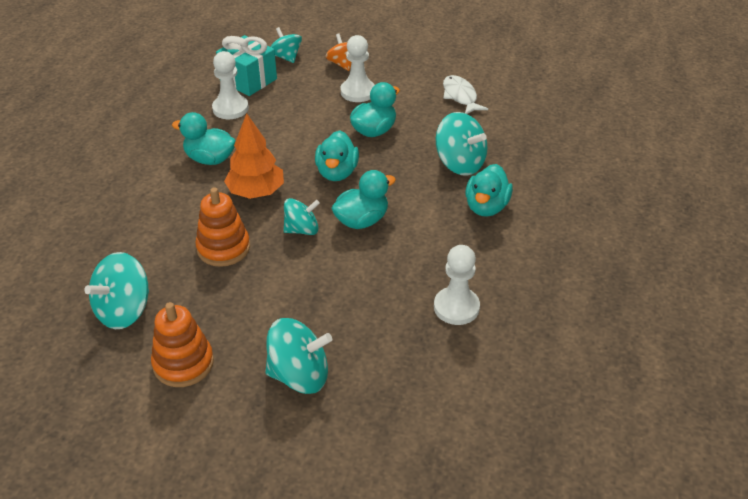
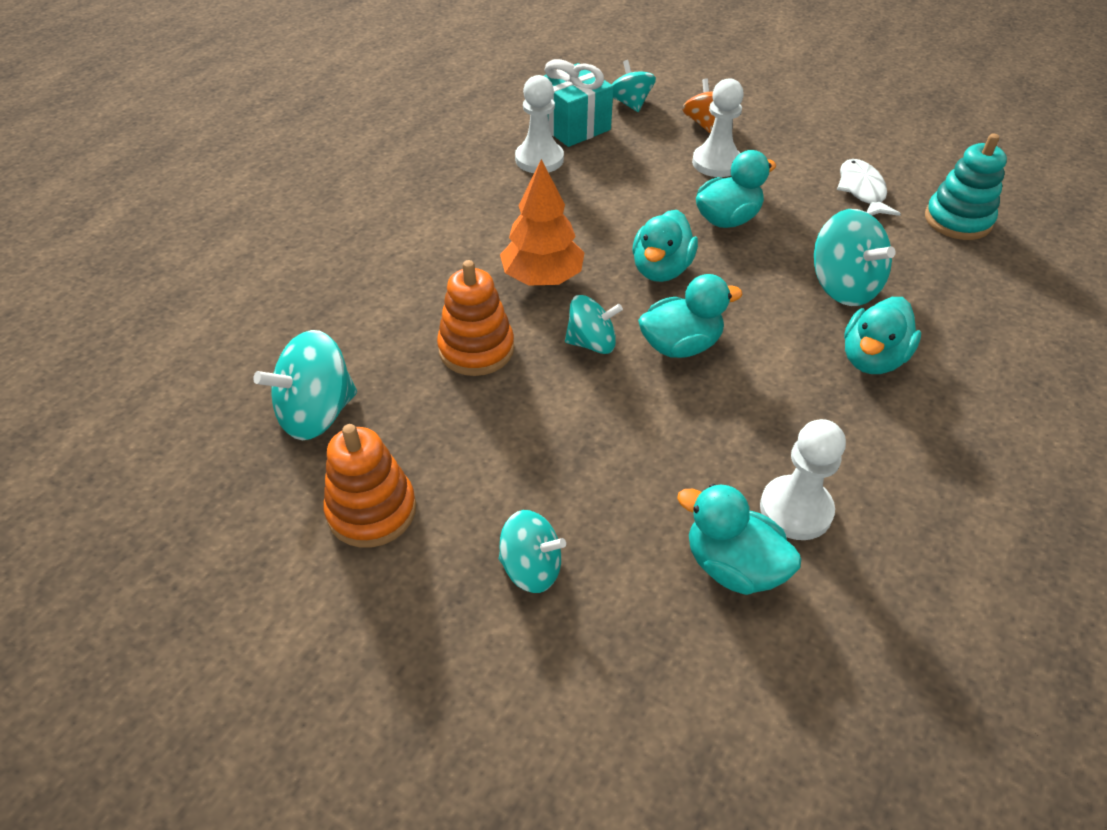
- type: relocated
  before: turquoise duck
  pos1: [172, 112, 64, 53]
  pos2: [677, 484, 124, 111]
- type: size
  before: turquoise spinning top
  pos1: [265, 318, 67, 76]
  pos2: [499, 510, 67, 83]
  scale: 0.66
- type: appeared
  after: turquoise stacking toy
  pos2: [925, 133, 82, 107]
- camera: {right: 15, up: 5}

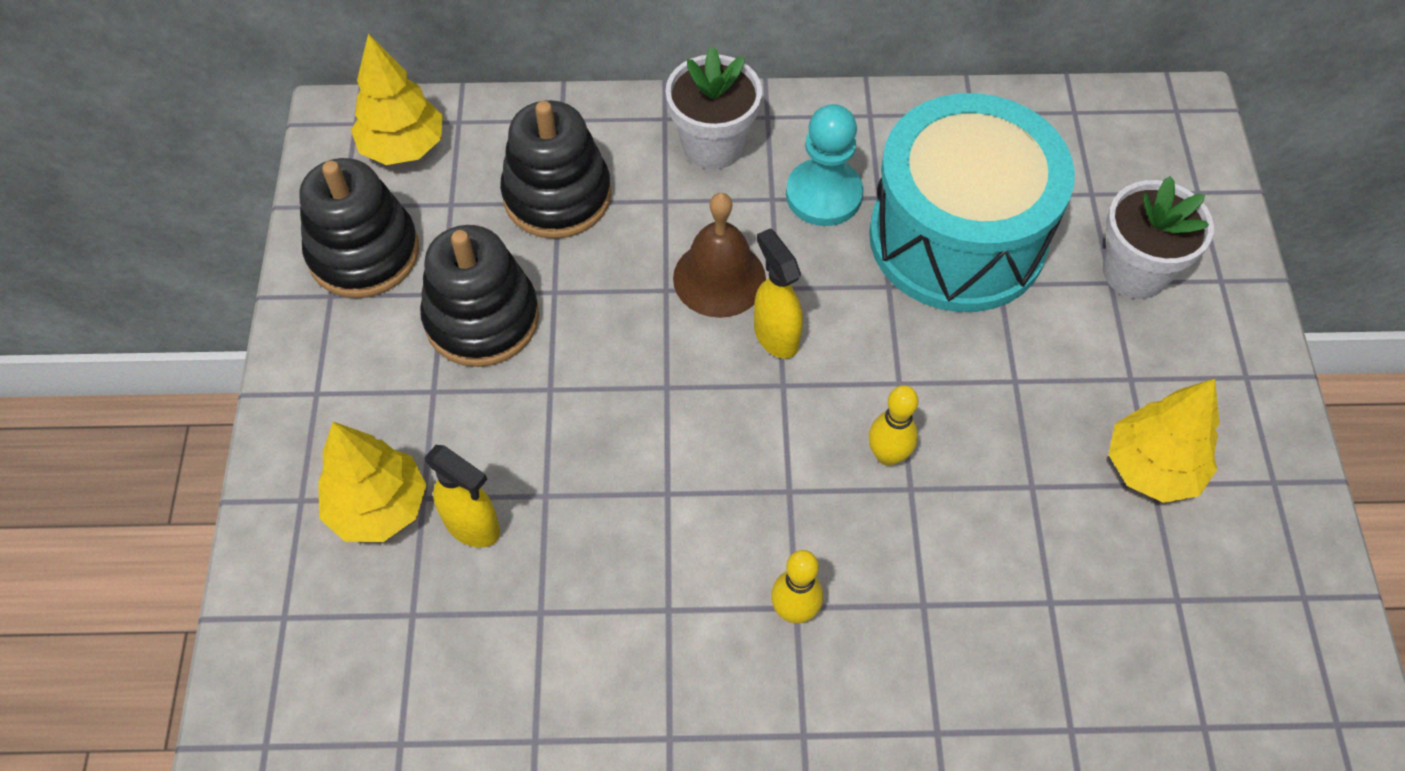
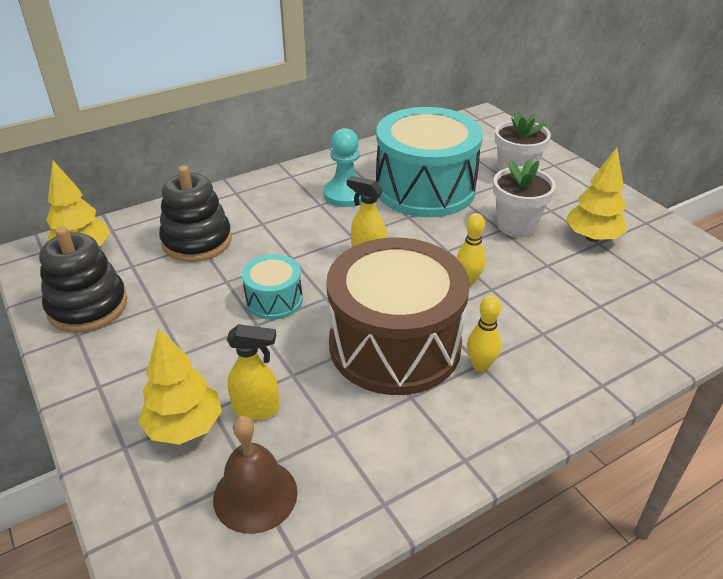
- type: missing
  before: black stacking toy
  pos1: [420, 225, 119, 142]
- type: relocated
  before: white flower pot
  pos1: [665, 46, 97, 124]
  pos2: [493, 159, 63, 78]
- type: relocated
  before: brown bell
  pos1: [673, 193, 93, 125]
  pos2: [213, 416, 85, 118]
- type: appeared
  after: turquoise drum
  pos2: [242, 254, 61, 66]
- type: appeared
  after: brown drum
  pos2: [326, 238, 144, 157]
- camera: {right: -30, up: -20}

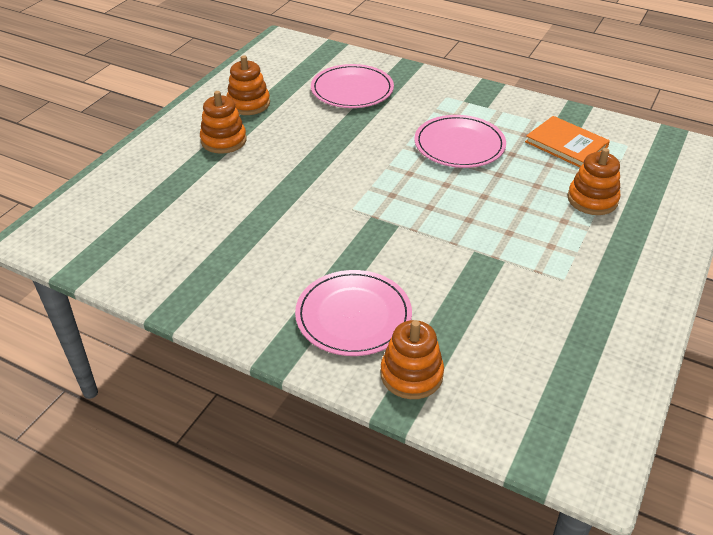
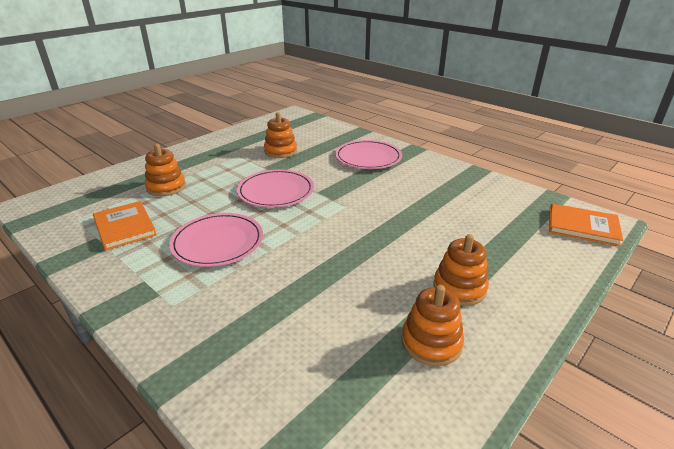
- type: relocated
  before: pink plate
  pos1: [311, 64, 83, 44]
  pos2: [237, 169, 77, 39]
- type: relocated
  before: orange stacking toy
  pos1: [380, 320, 64, 79]
  pos2: [264, 112, 33, 46]
- type: appeared
  after: orange book
  pos2: [549, 203, 74, 44]
- camera: {right: -165, up: -10}

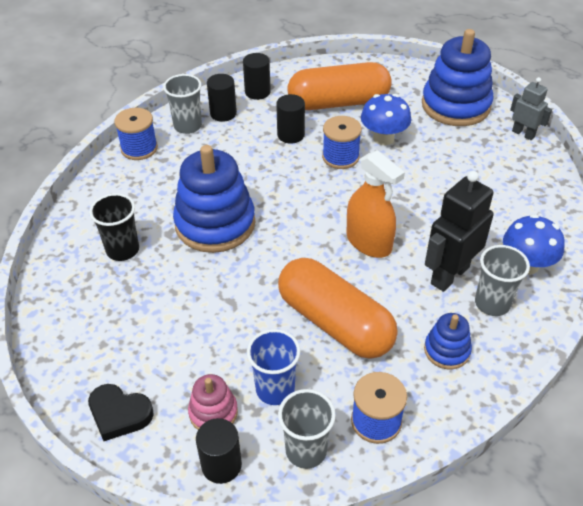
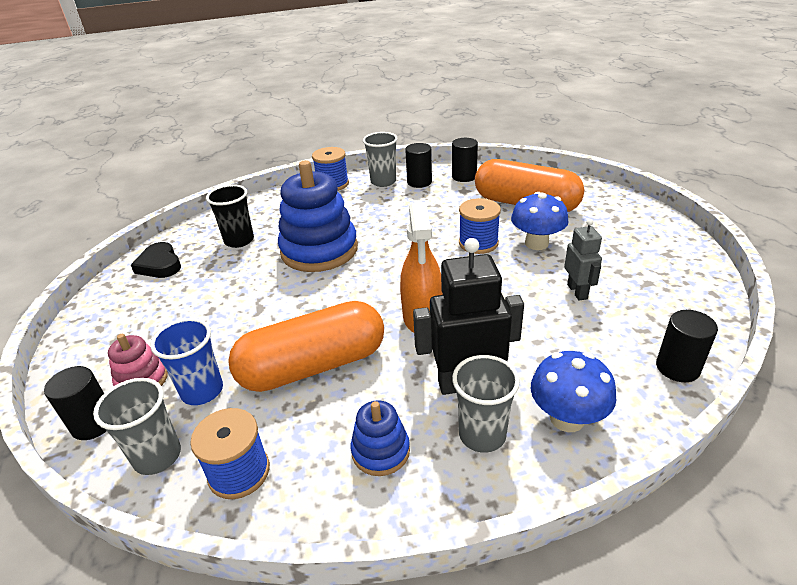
- type: relocated
  before: black heart
  pos1: [88, 384, 66, 57]
  pos2: [131, 242, 50, 36]
- type: relocated
  before: black cylinder
  pos1: [276, 94, 29, 50]
  pos2: [656, 310, 62, 72]
- type: spun
  before: orange capsule
  pos1: [278, 258, 120, 101]
  pos2: [228, 301, 156, 91]
  turn: 75
- type: missing
  before: blue stacking toy
  pos1: [422, 29, 72, 97]
- type: relocated
  before: grey robot
  pos1: [510, 77, 42, 63]
  pos2: [564, 219, 38, 82]
- camera: {right: 40, up: -10}

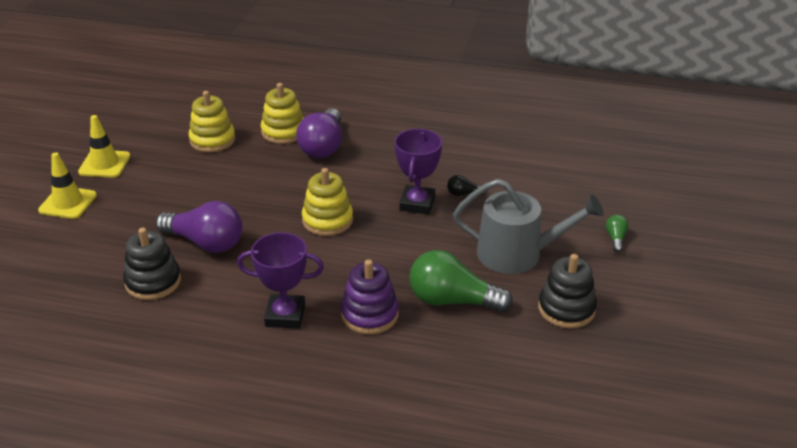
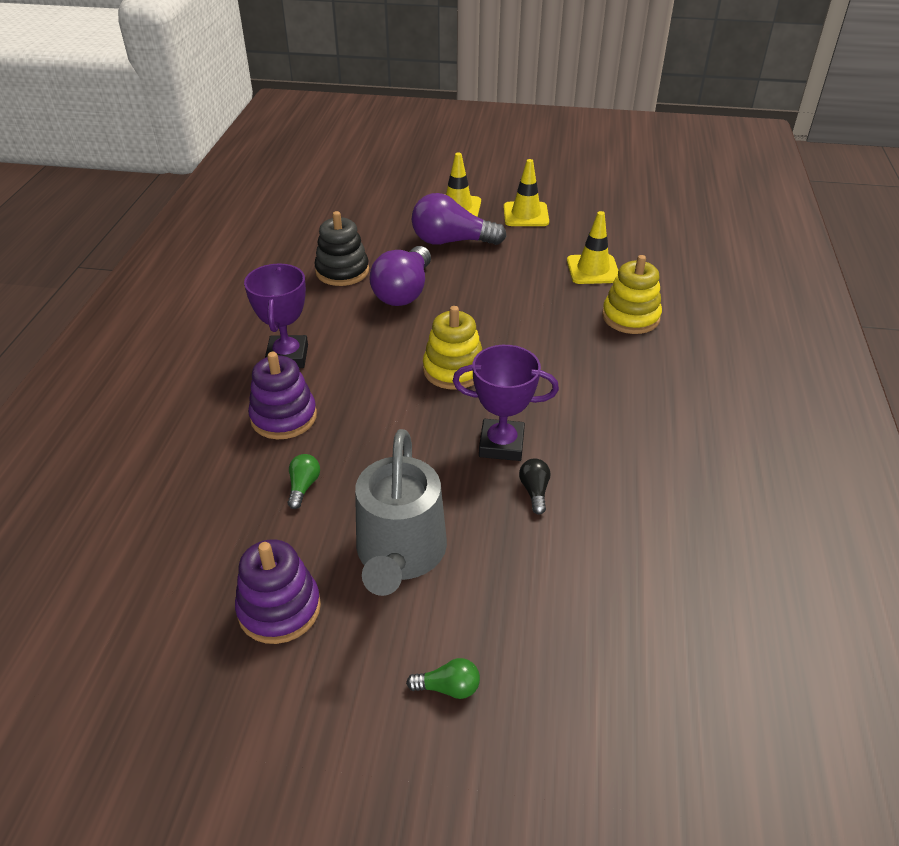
- type: exchanged
  before: yellow stacking toy
  after: yellow traffic cone
  pos1: [189, 91, 46, 61]
  pos2: [567, 211, 52, 73]
- type: relocated
  before: purple light bulb
  pos1: [296, 108, 46, 50]
  pos2: [412, 193, 95, 52]
- type: size
  before: green light bulb
  pos1: [409, 250, 104, 62]
  pos2: [288, 454, 32, 55]
  scale: 0.44
- type: colour
  before: black stacking toy
  after: purple stacking toy
  pos1: [538, 254, 59, 74]
  pos2: [235, 539, 86, 105]
- camera: {right: 85, up: 5}

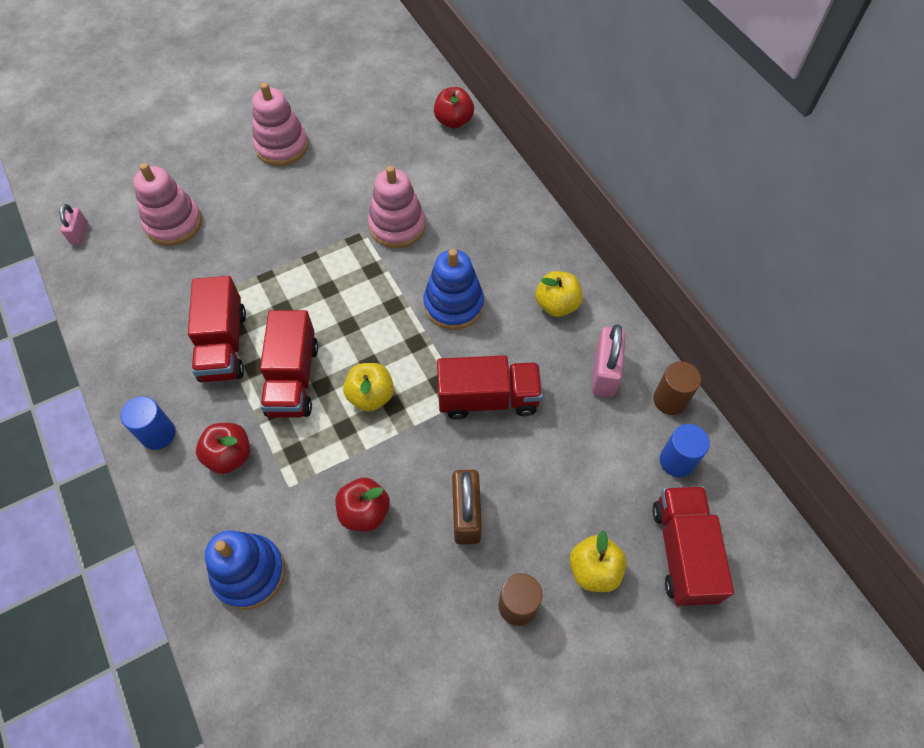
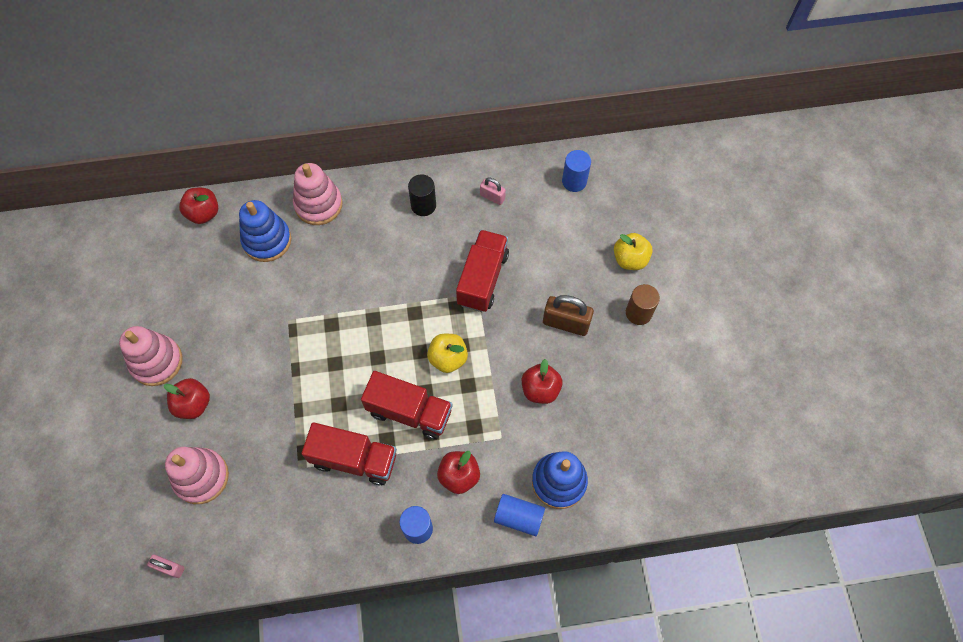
- type: relocated
  before: pink stacking toy
  pos1: [368, 166, 57, 82]
  pos2: [293, 163, 50, 62]
- type: relocated
  before: blue stacking toy
  pos1: [423, 249, 61, 81]
  pos2: [239, 200, 52, 62]
- type: exchanged
  before: yellow apple
  after: black cylinder
  pos1: [535, 271, 48, 46]
  pos2: [408, 174, 28, 42]
- type: size
  before: pink padlock
  pos1: [591, 324, 35, 73]
  pos2: [480, 177, 26, 28]
  scale: 0.58
- type: missing
  before: red truck
  pos1: [652, 486, 82, 120]
- type: missing
  before: brown cylinder
  pos1: [653, 361, 48, 54]
- type: appeared
  after: red apple
  pos2: [164, 378, 46, 41]
- type: appeared
  after: blue cylinder
  pos2: [494, 494, 51, 42]
- camera: {right: -70, up: 5}

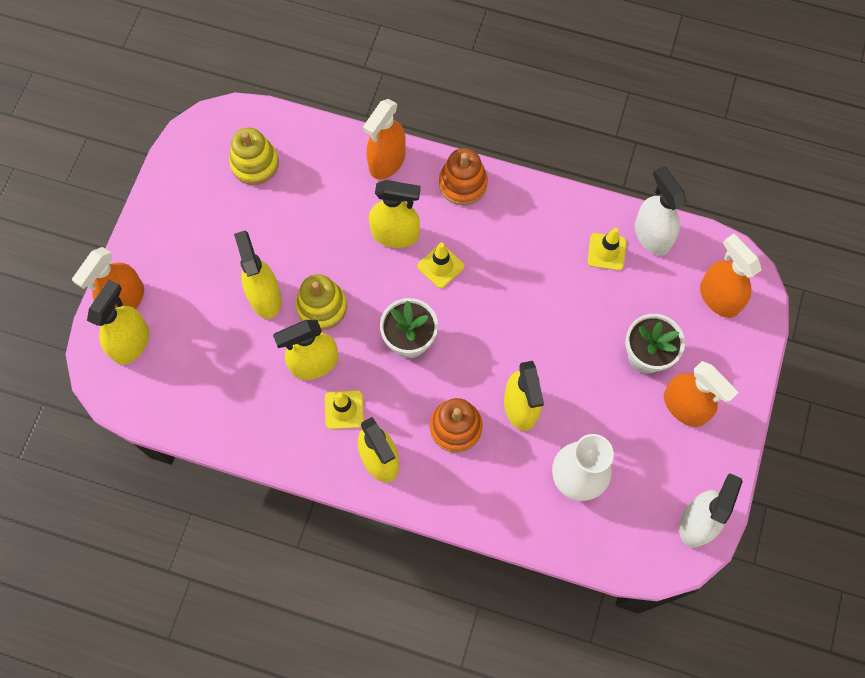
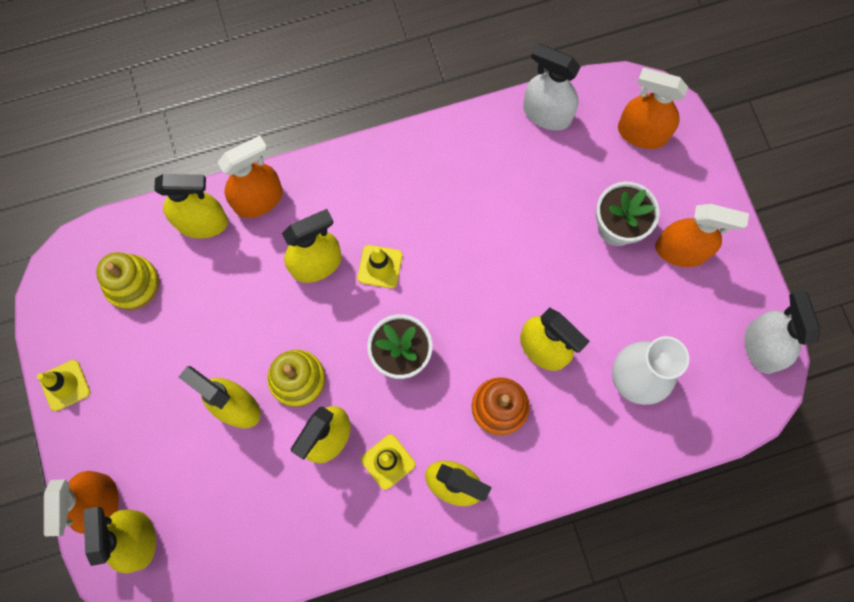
- type: spun
  before: orange spray bottle
  pos1: [363, 99, 43, 80]
  pos2: [217, 136, 66, 82]
  turn: -120
- type: missing
  before: orange stacking toy
  pos1: [439, 148, 49, 57]
- type: relocated
  before: yellow traffic cone
  pos1: [588, 227, 38, 43]
  pos2: [37, 360, 53, 51]
- type: appeared
  after: yellow spray bottle
  pos2: [154, 174, 74, 64]
- camera: {right: -35, up: 5}

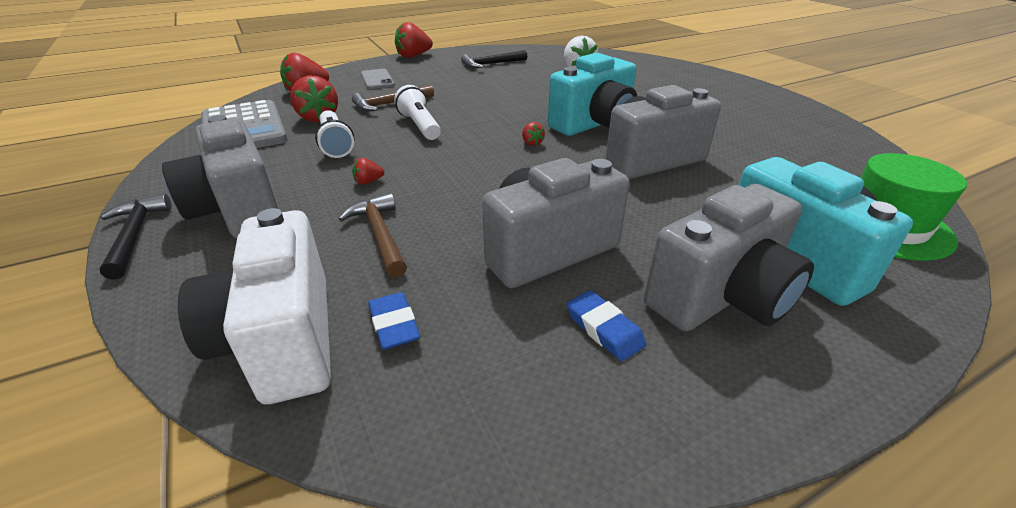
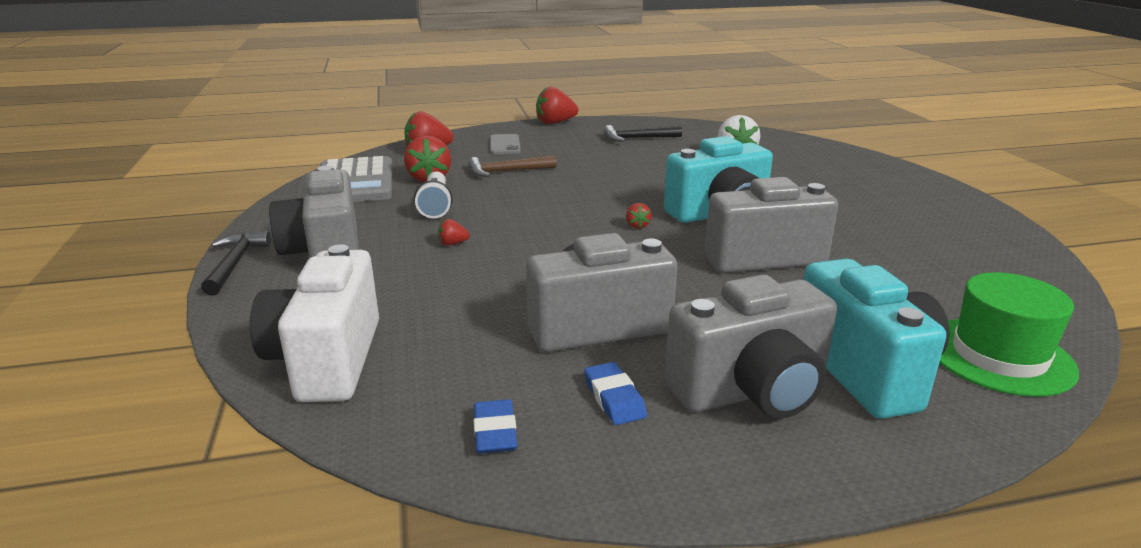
- type: missing
  before: brown hammer
  pos1: [338, 193, 69, 85]
- type: relocated
  before: blue eraser
  pos1: [368, 292, 52, 58]
  pos2: [474, 399, 43, 55]
- type: missing
  before: white flashlight
  pos1: [394, 85, 47, 55]
- camera: {right: 15, up: -10}

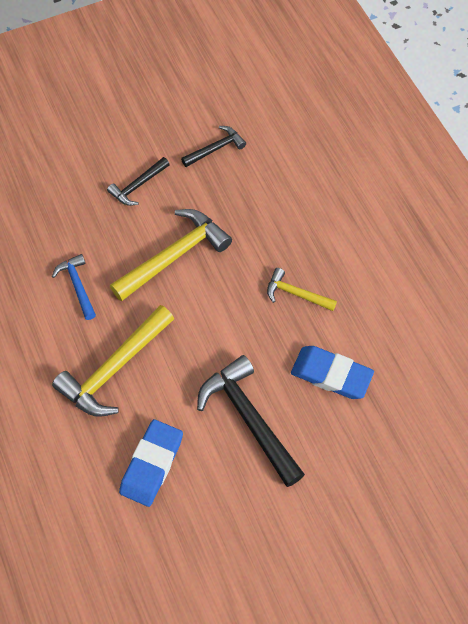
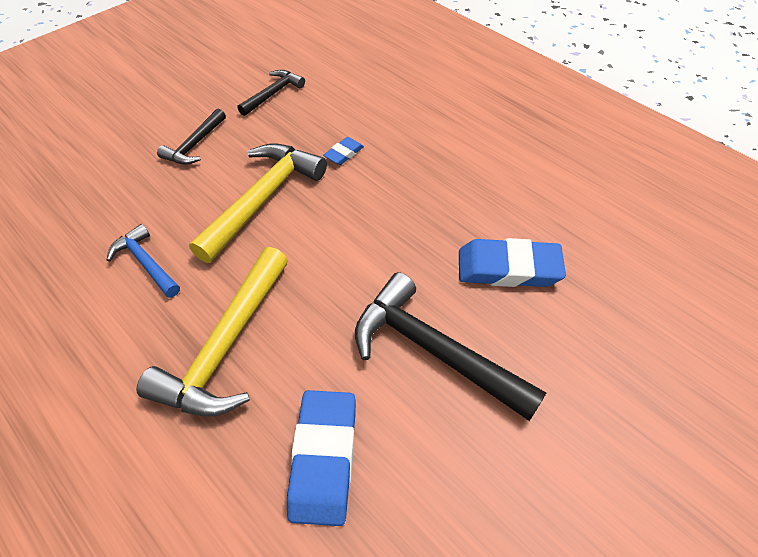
- type: missing
  before: yellow hammer
  pos1: [267, 268, 70, 43]
- type: appeared
  after: blue eraser
  pos2: [323, 137, 41, 28]
- camera: {right: -20, up: -10}

